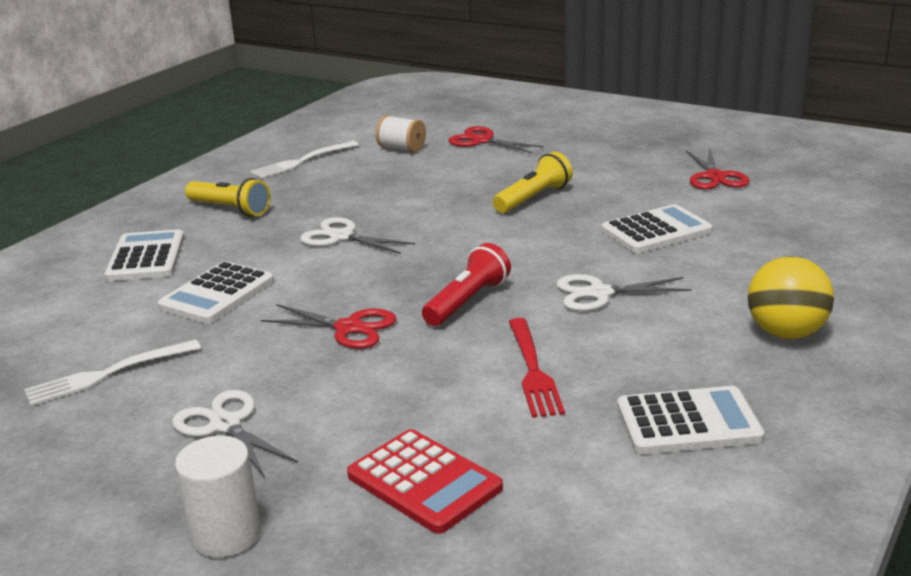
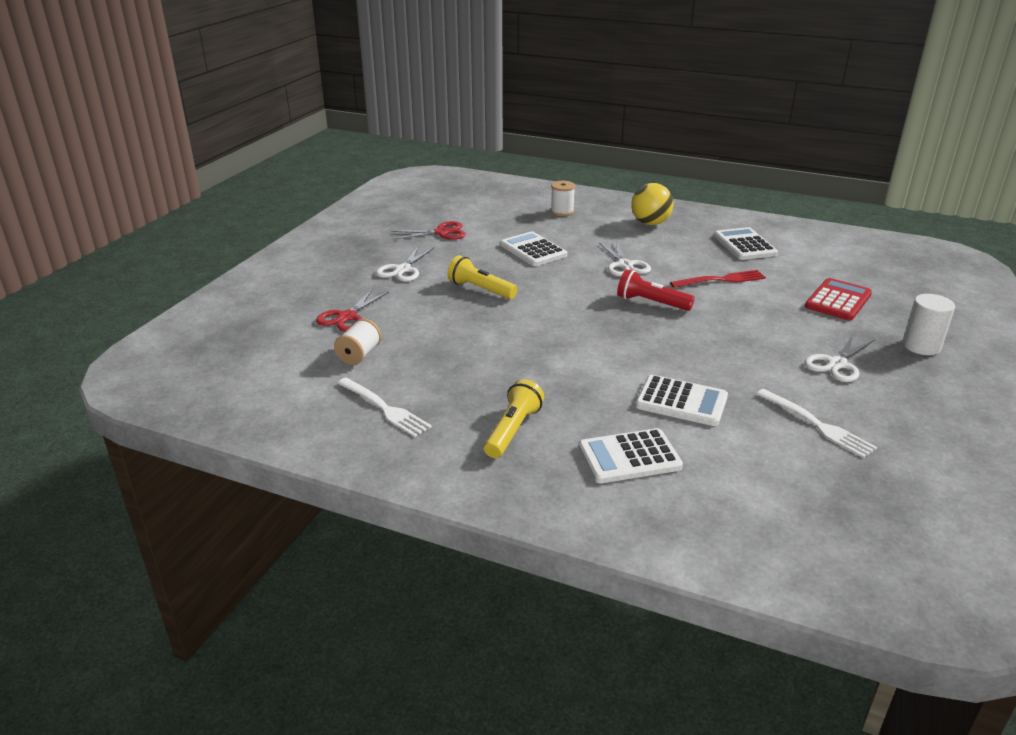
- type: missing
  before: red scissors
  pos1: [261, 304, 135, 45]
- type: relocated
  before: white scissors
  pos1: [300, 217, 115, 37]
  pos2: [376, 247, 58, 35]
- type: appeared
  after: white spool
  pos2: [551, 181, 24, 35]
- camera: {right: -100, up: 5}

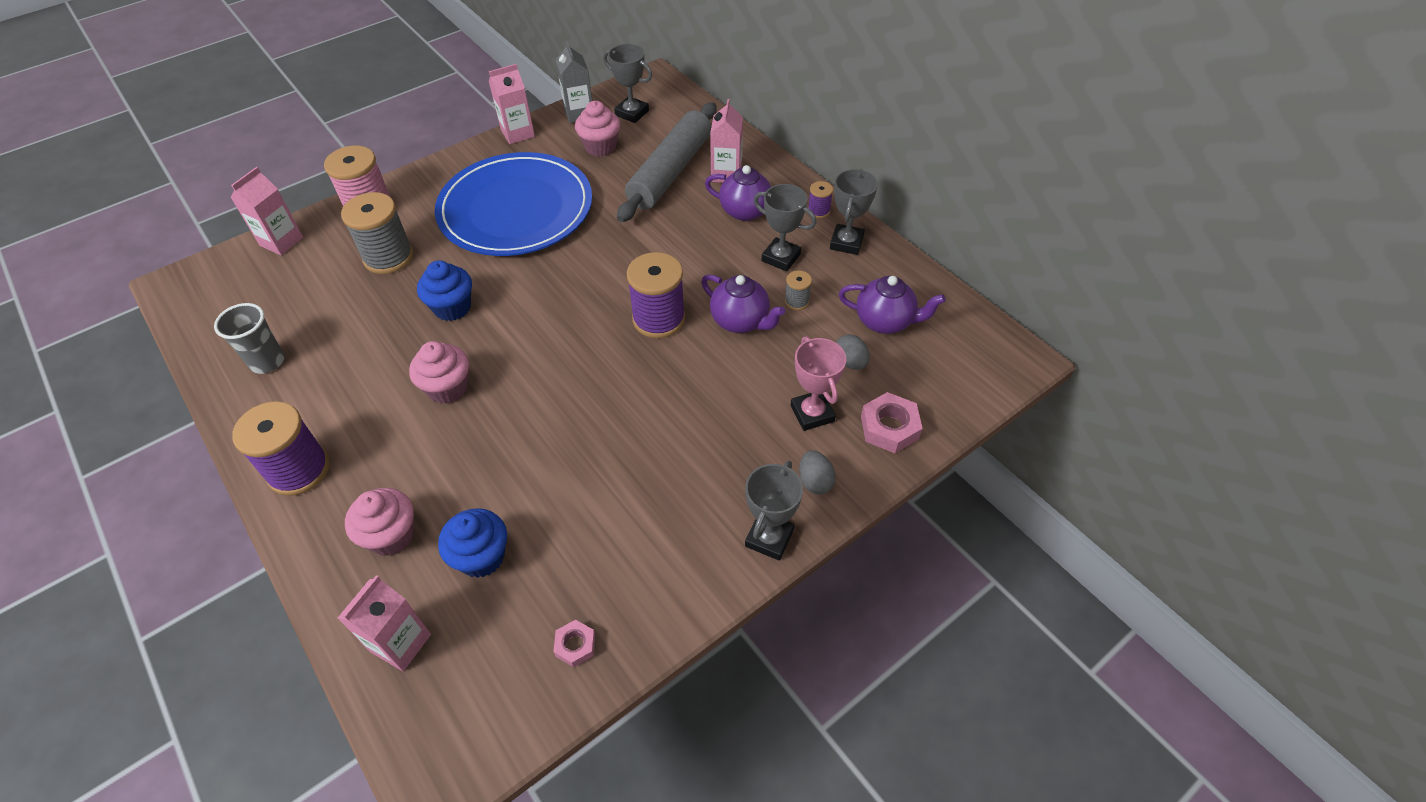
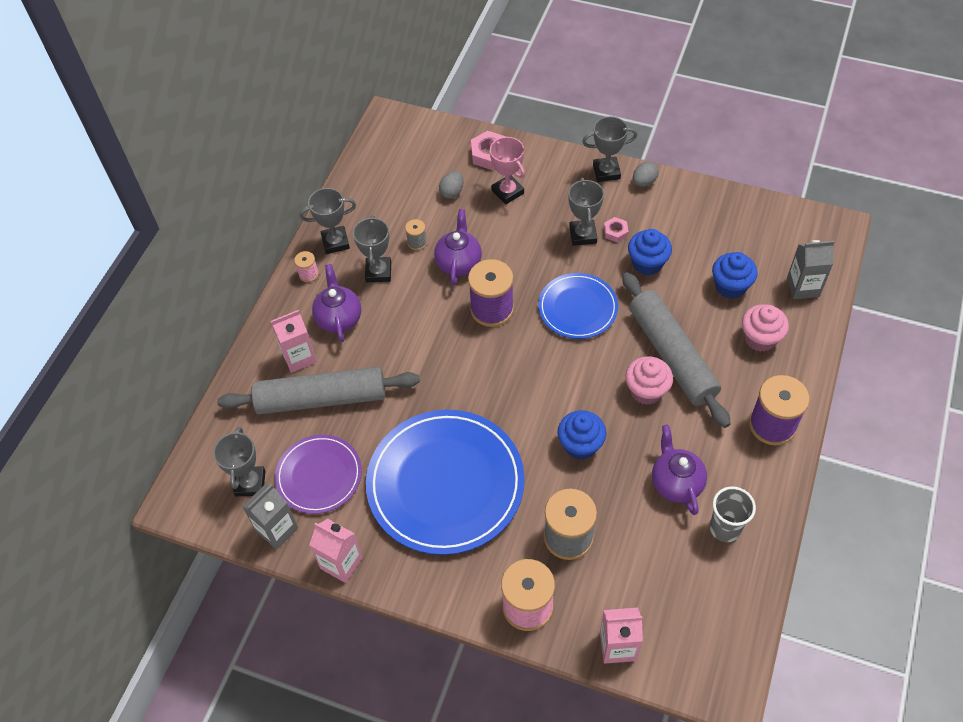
- type: colour
  before: pink carton
  after: grey carton
  pos1: [338, 575, 93, 96]
  pos2: [787, 240, 47, 59]
- type: relocated
  before: pink nut
  pos1: [553, 620, 42, 47]
  pos2: [604, 217, 24, 25]
- type: exchanged
  before: pink cupcake
  after: purple plate
  pos1: [575, 101, 45, 56]
  pos2: [275, 435, 87, 79]
- type: spun
  before: pink trophy
  pos1: [791, 336, 56, 95]
  pos2: [490, 137, 35, 68]
  turn: -75
- type: relocated
  before: grey egg
  pos1: [799, 451, 37, 43]
  pos2: [633, 162, 26, 25]
- type: colour
  before: purple spool
  after: pink spool
  pos1: [808, 181, 25, 37]
  pos2: [294, 251, 25, 31]
- type: relocated
  before: purple teapot
  pos1: [839, 276, 107, 58]
  pos2: [652, 425, 55, 90]
- type: appeared
  after: blue plate
  pos2: [538, 273, 80, 66]
- type: appeared
  after: grey trophy
  pos2: [568, 178, 36, 68]
- type: appeared
  after: grey rolling pin
  pos2: [622, 272, 109, 156]
- type: appeared
  after: blue cupcake
  pos2: [628, 229, 44, 46]
- camera: {right: -120, up: 5}

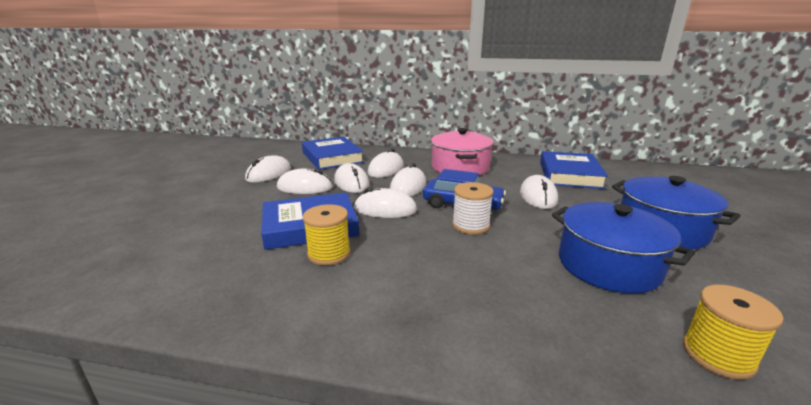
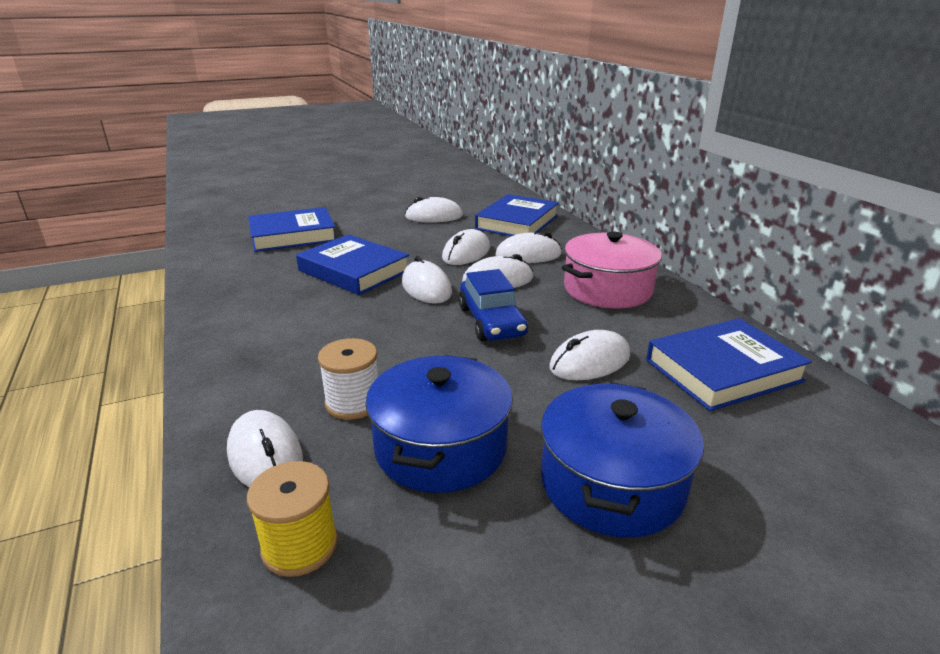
- type: relocated
  before: white mouse
  pos1: [277, 168, 56, 26]
  pos2: [227, 410, 76, 77]
- type: missing
  before: yellow spool
  pos1: [303, 204, 47, 61]
- type: relocated
  before: white spool
  pos1: [452, 182, 42, 53]
  pos2: [318, 338, 60, 82]
- type: appeared
  after: blue book
  pos2: [248, 207, 88, 45]
- camera: {right: 55, up: 5}

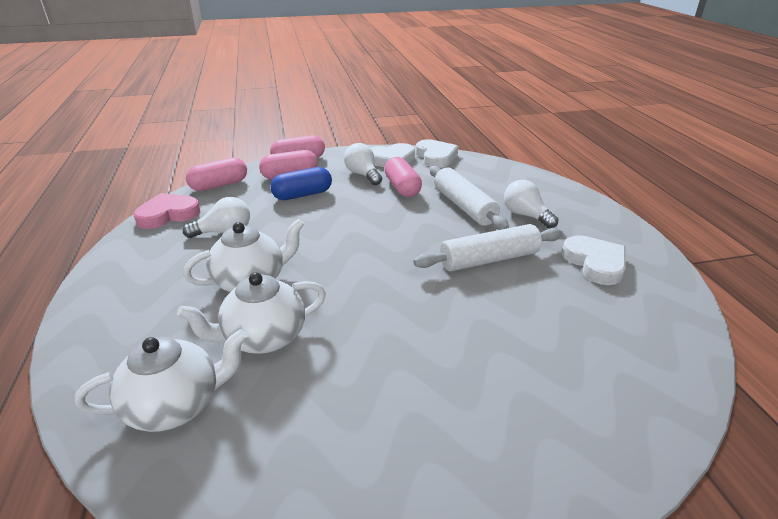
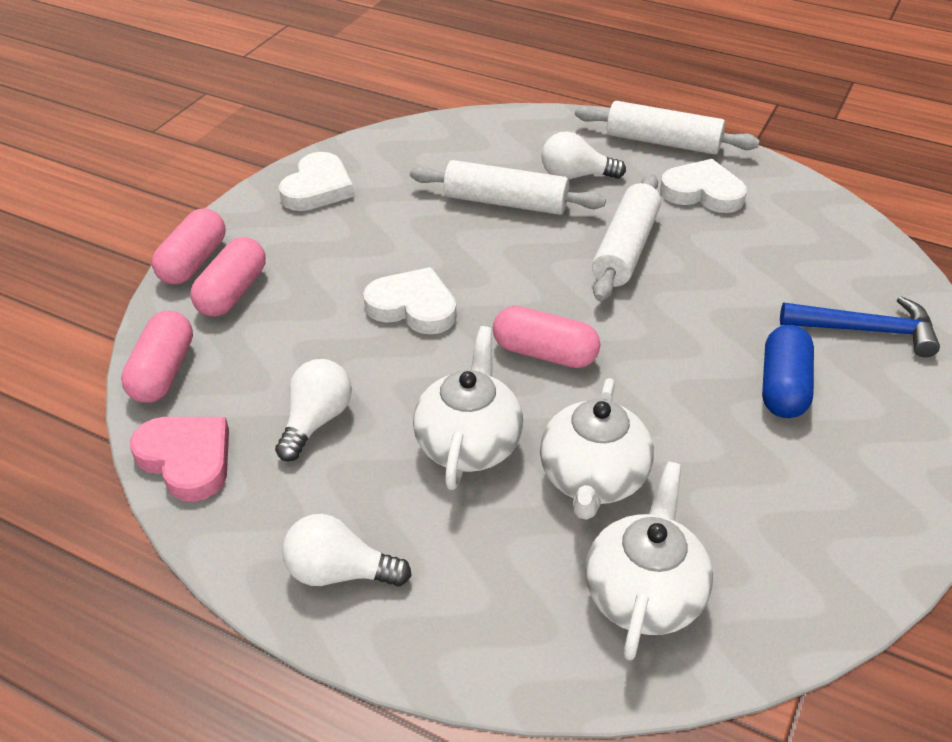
- type: spun
  before: pink heart
  pos1: [133, 193, 67, 36]
  pos2: [130, 417, 99, 85]
  turn: 120
- type: relocated
  before: blue capsule
  pos1: [270, 167, 62, 33]
  pos2: [762, 325, 52, 93]
- type: relocated
  before: white light bulb
  pos1: [344, 143, 38, 42]
  pos2: [282, 514, 130, 73]
- type: relocated
  before: pink capsule
  pos1: [384, 157, 38, 40]
  pos2: [493, 306, 107, 62]
- type: relocated
  before: white heart
  pos1: [416, 139, 42, 29]
  pos2: [363, 267, 93, 67]
- type: appeared
  after: white rolling pin
  pos2: [575, 101, 185, 54]
- type: appeared
  after: blue hammer
  pos2: [780, 296, 160, 61]
- camera: {right: -50, up: 10}

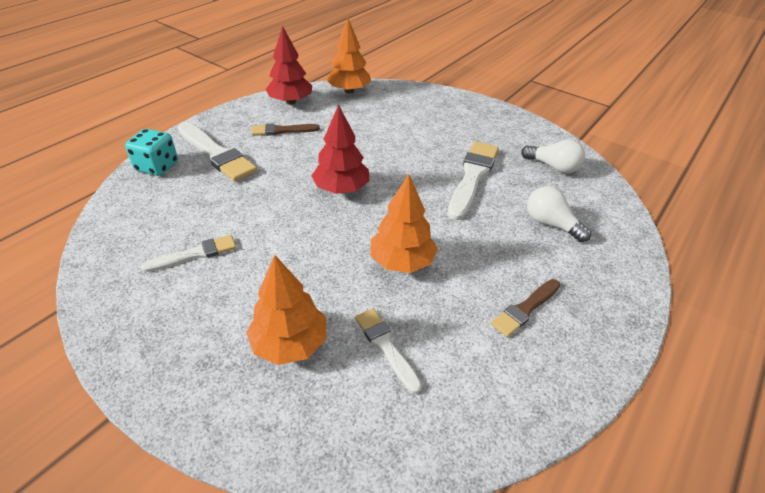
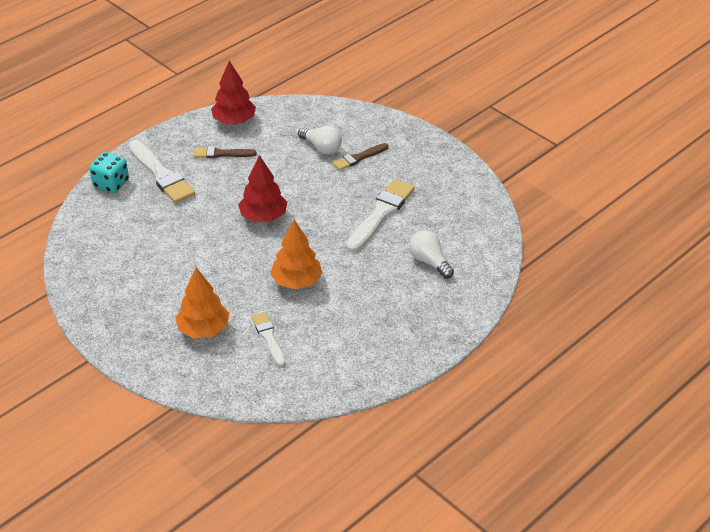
- type: missing
  before: white brush
  pos1: [141, 235, 95, 37]
- type: missing
  before: orange tree
  pos1: [327, 18, 44, 76]
- type: relocated
  before: brown brush
  pos1: [491, 279, 70, 58]
  pos2: [332, 143, 56, 28]
- type: relocated
  before: white light bulb
  pos1: [521, 139, 64, 35]
  pos2: [298, 126, 44, 28]
- camera: {right: 10, up: 0}

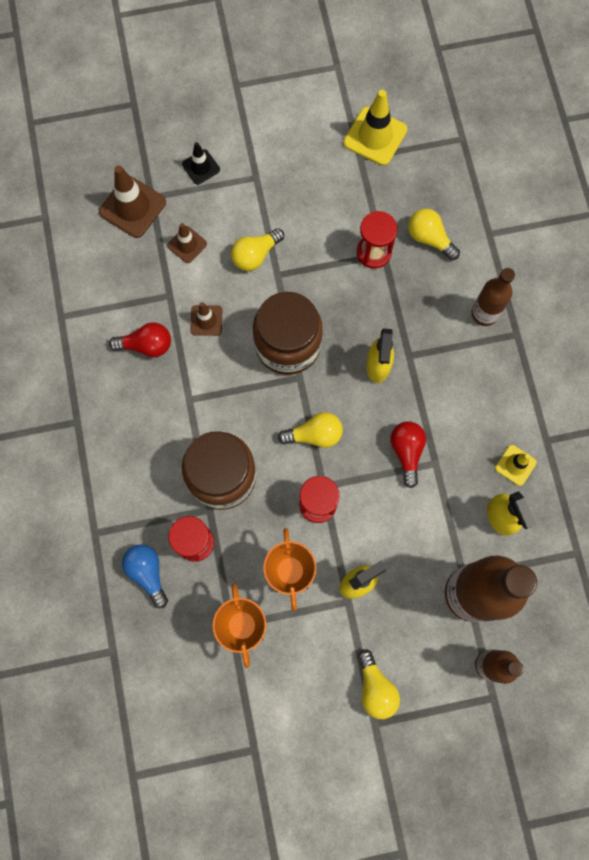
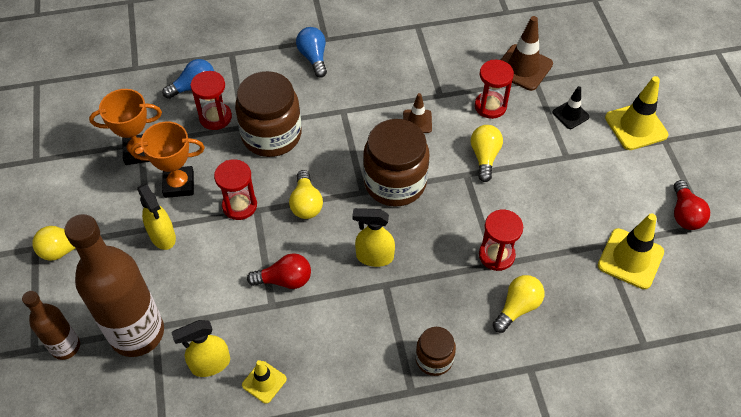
- type: relocated
  before: red light bulb
  pos1: [109, 322, 62, 35]
  pos2: [674, 180, 36, 50]
- type: exchanged
  before: brown traffic cone
  after: red hourglass
  pos1: [167, 223, 40, 40]
  pos2: [475, 60, 39, 59]
- type: spun
  before: yellow light bulb
  pos1: [231, 228, 53, 43]
  pos2: [471, 125, 32, 57]
  turn: 45
- type: exchanged
  before: brown bottle
  after: brown jar
  pos1: [472, 268, 43, 58]
  pos2: [415, 327, 41, 49]
- type: appeared
  after: blue light bulb
  pos2: [296, 27, 31, 51]
- type: appeared
  after: yellow traffic cone
  pos2: [605, 76, 63, 74]
- camera: {right: 90, up: -20}

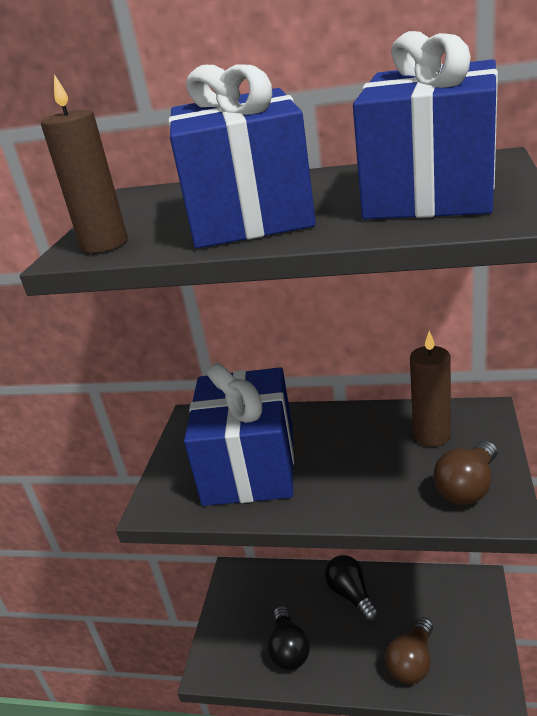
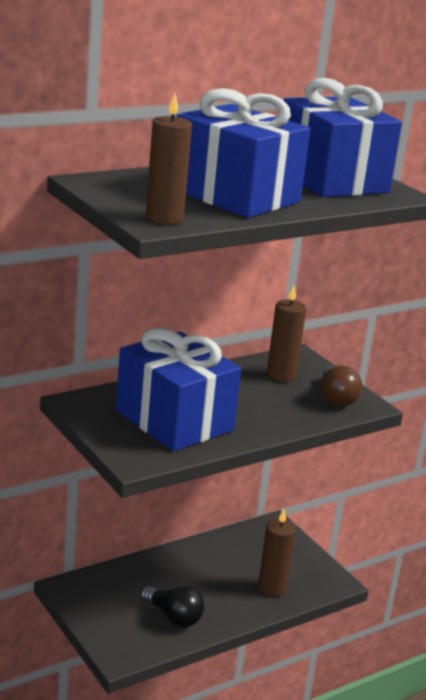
- type: missing
  before: black light bulb
  pos1: [325, 555, 54, 67]
- type: exchanged
  before: brown light bulb
  after: brown candle
  pos1: [385, 617, 48, 67]
  pos2: [258, 509, 38, 88]
- camera: {right: -50, up: -5}

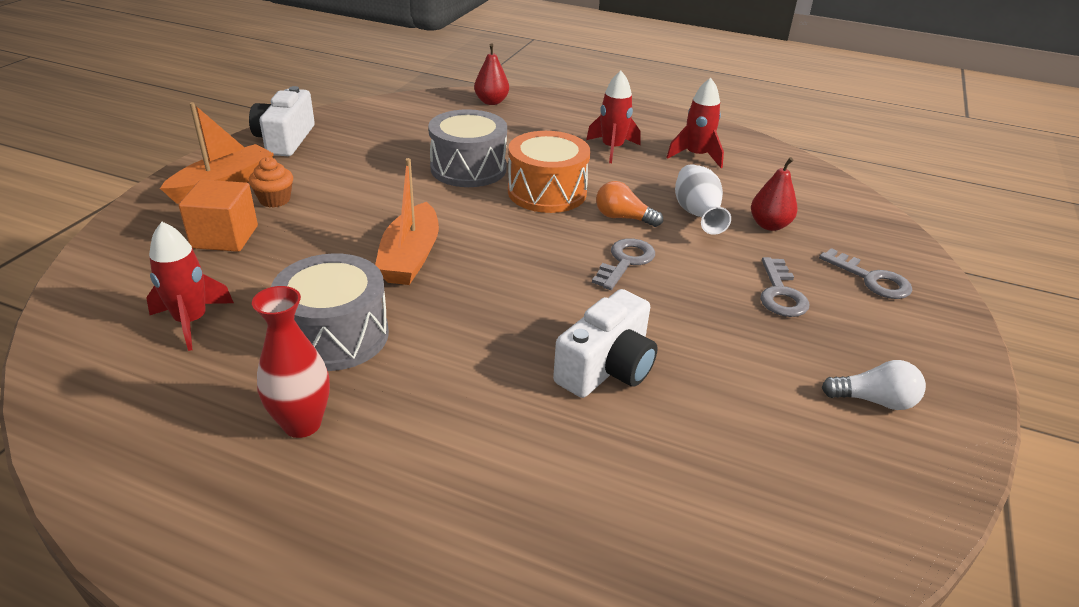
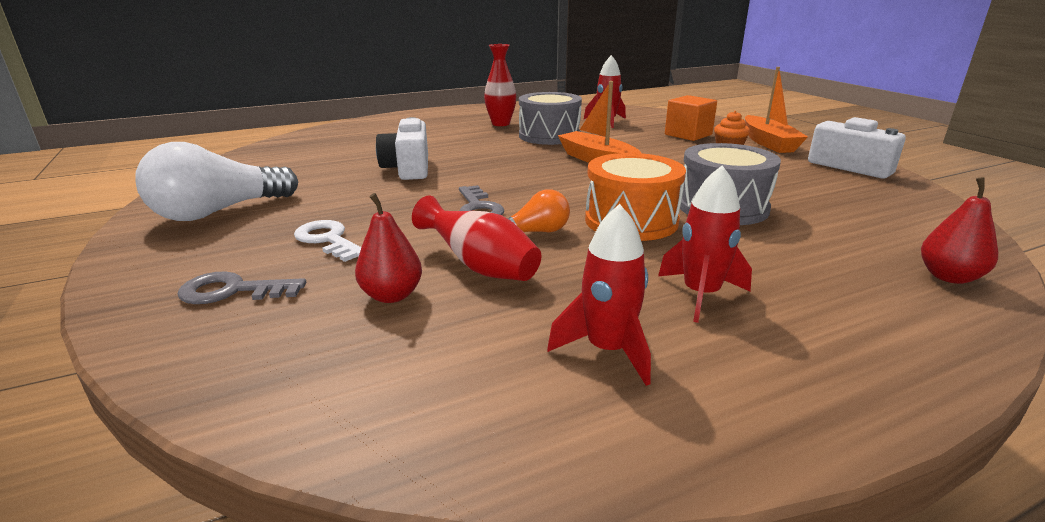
- type: colour
  before: white vase
  after: red vase
  pos1: [675, 164, 56, 71]
  pos2: [412, 195, 129, 86]
- type: colour
  before: grey key
  after: white key
  pos1: [760, 257, 50, 60]
  pos2: [294, 220, 67, 42]
- type: size
  before: white light bulb
  pos1: [822, 360, 104, 50]
  pos2: [136, 142, 162, 79]
  scale: 1.91
- camera: {right: 135, up: -10}

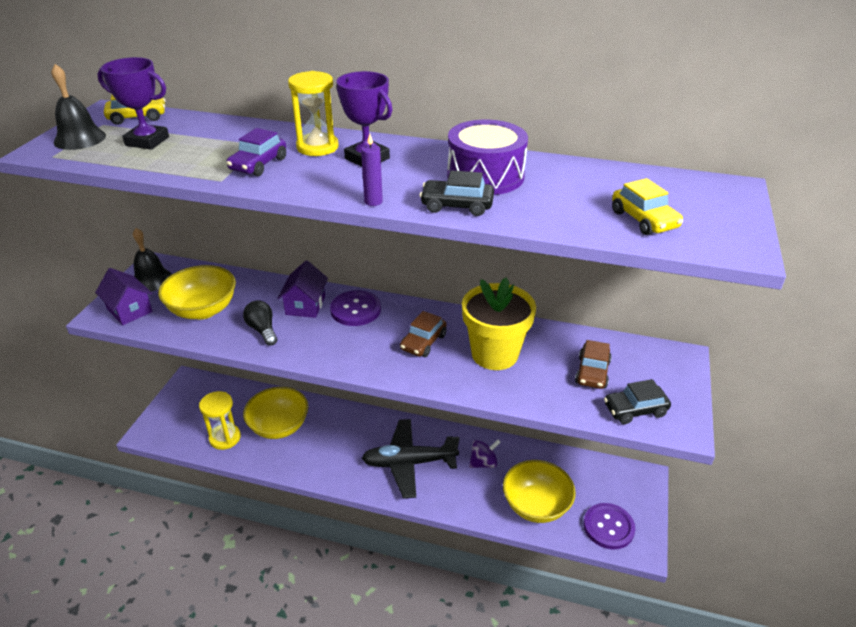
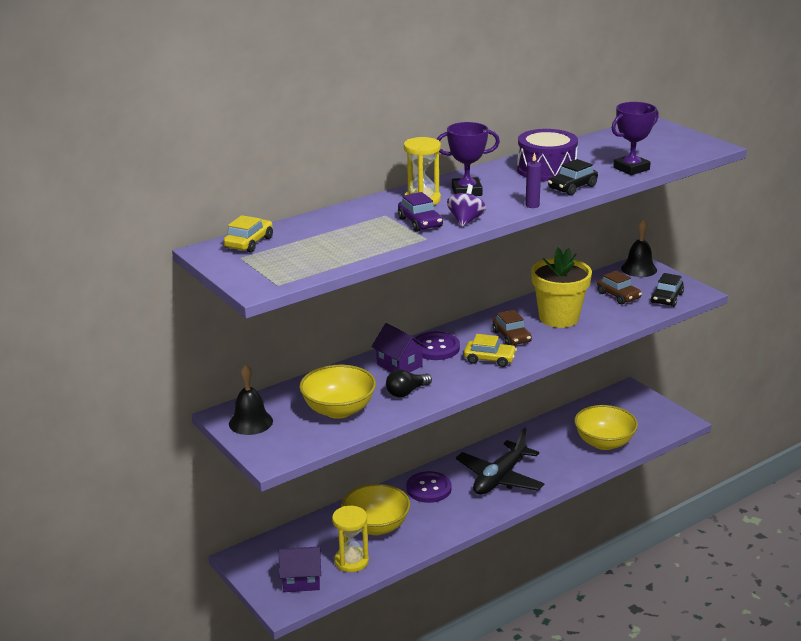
- type: relocated
  before: black bell
  pos1: [51, 64, 55, 86]
  pos2: [621, 219, 36, 58]
- type: relocated
  before: purple house
  pos1: [95, 268, 58, 57]
  pos2: [279, 547, 42, 45]
- type: relocated
  before: purple trophy
  pos1: [97, 57, 72, 93]
  pos2: [612, 102, 47, 73]
- type: spun
  before: black light bulb
  pos1: [243, 300, 34, 46]
  pos2: [386, 369, 46, 29]
  turn: -45
- type: relocated
  before: purple spinning top
  pos1: [469, 440, 32, 28]
  pos2: [447, 185, 39, 42]
- type: relocated
  before: purple button
  pos1: [584, 503, 51, 46]
  pos2: [406, 471, 46, 32]
- type: relocated
  before: yellow car
  pos1: [612, 178, 71, 57]
  pos2: [464, 334, 53, 33]
- camera: {right: -50, up: -10}

